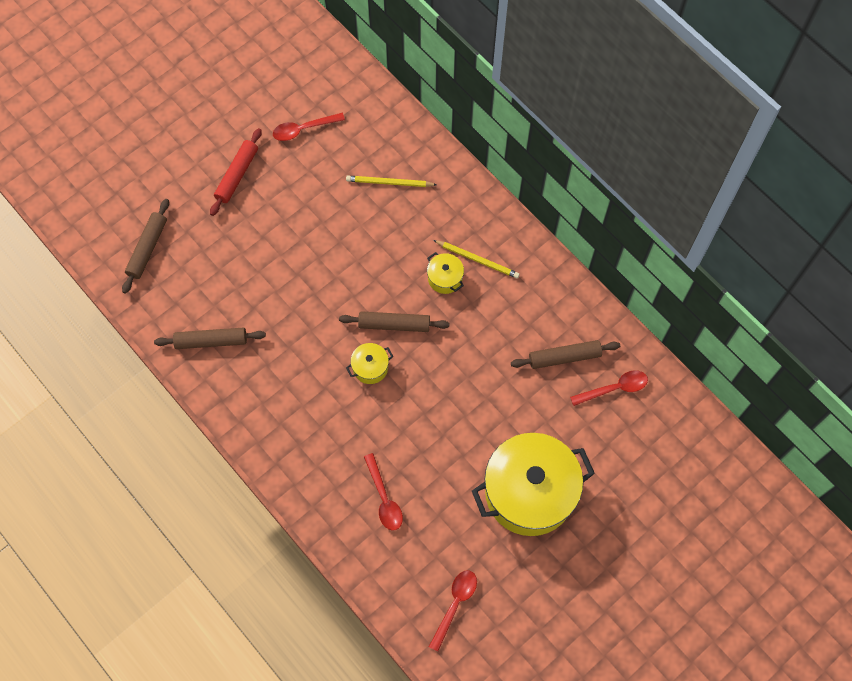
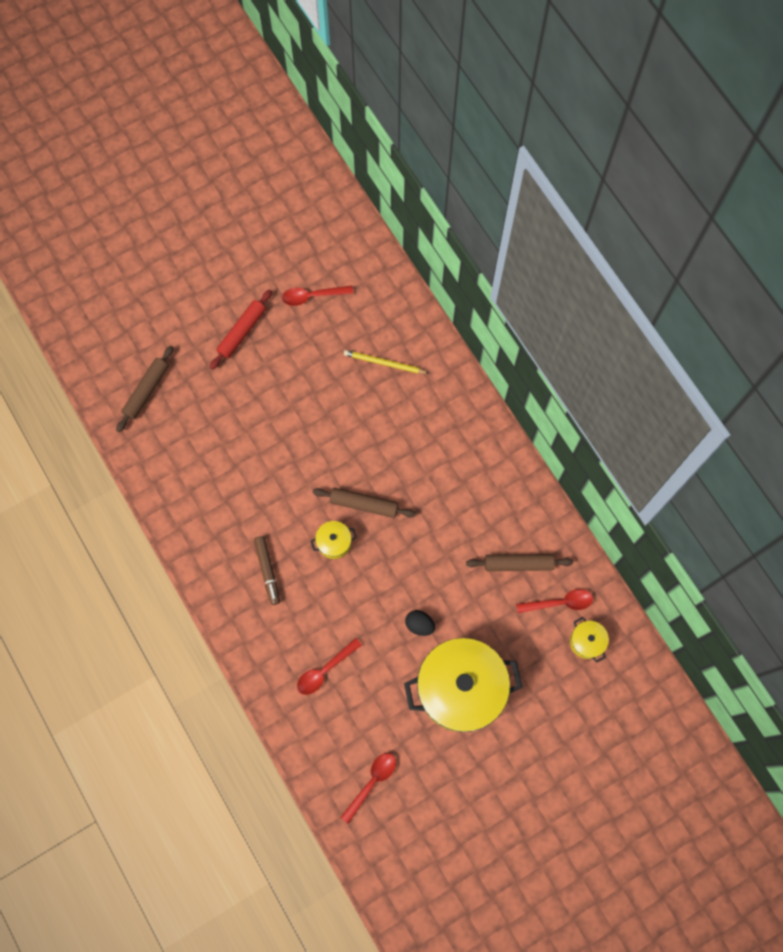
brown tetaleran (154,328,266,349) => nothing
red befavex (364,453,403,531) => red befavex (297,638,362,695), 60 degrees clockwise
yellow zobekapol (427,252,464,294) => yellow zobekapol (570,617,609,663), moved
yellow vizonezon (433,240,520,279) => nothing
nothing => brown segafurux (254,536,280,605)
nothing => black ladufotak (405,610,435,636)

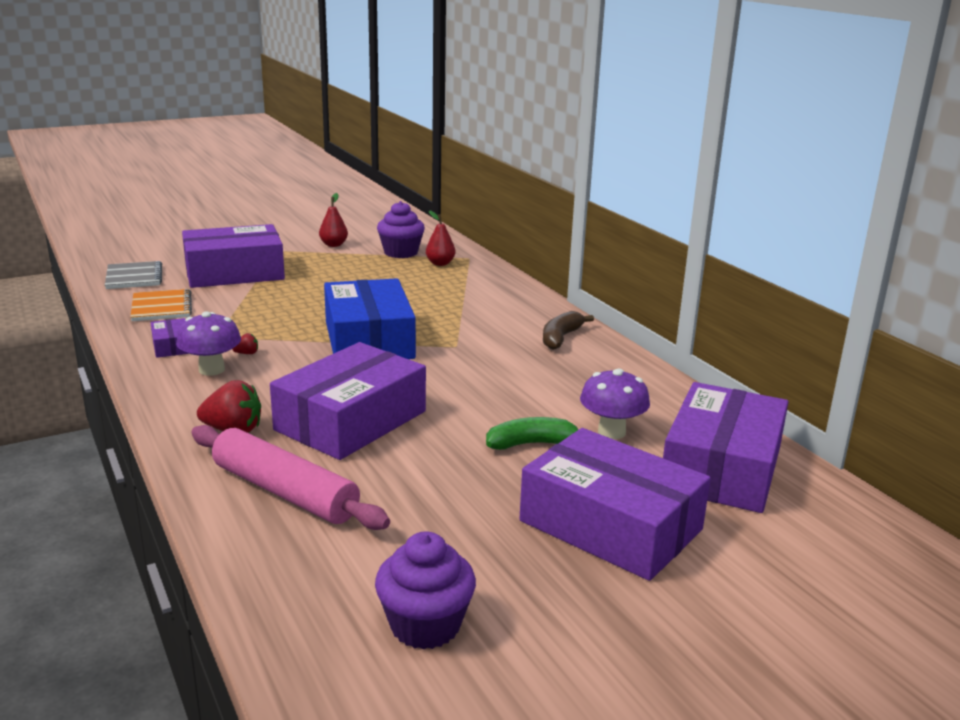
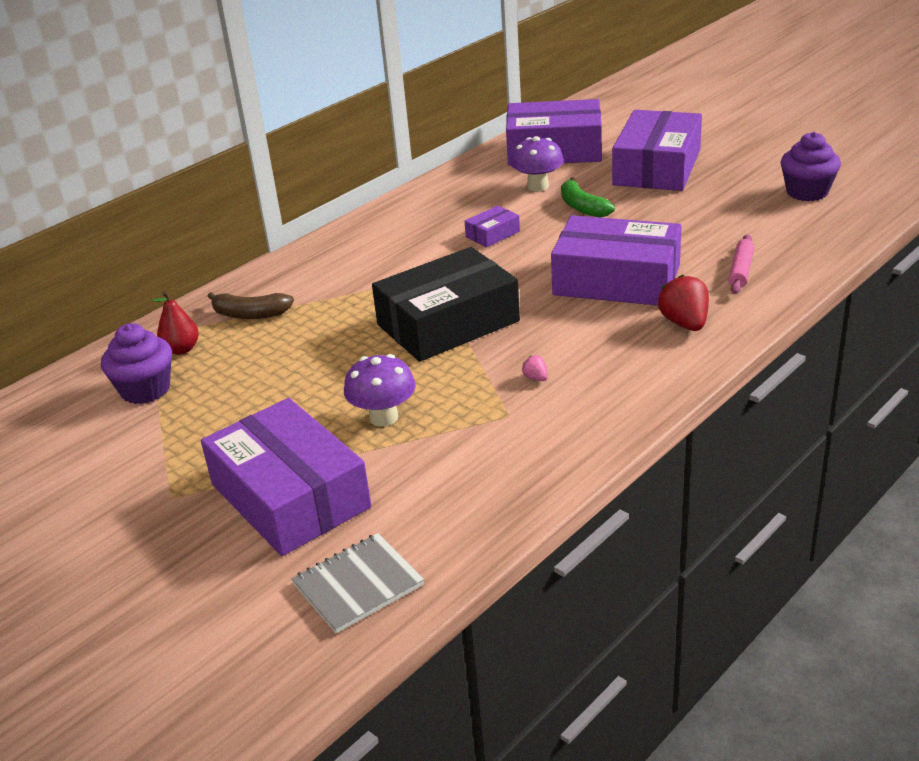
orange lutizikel (130,289,192,321) => nothing
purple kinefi (151,318,189,358) => purple kinefi (465,206,520,247), moved
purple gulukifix (176,311,241,376) => purple gulukifix (344,354,416,426), moved
pink tetaleran (191,425,390,530) => pink tetaleran (728,234,755,294), x0.53
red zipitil (232,333,258,354) => pink zipitil (522,355,548,381)
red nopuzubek (319,193,348,247) => nothing
blue kinefi (324,278,416,359) => black kinefi (372,247,520,362)
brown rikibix (543,311,594,350) => brown rikibix (207,292,294,319), moved

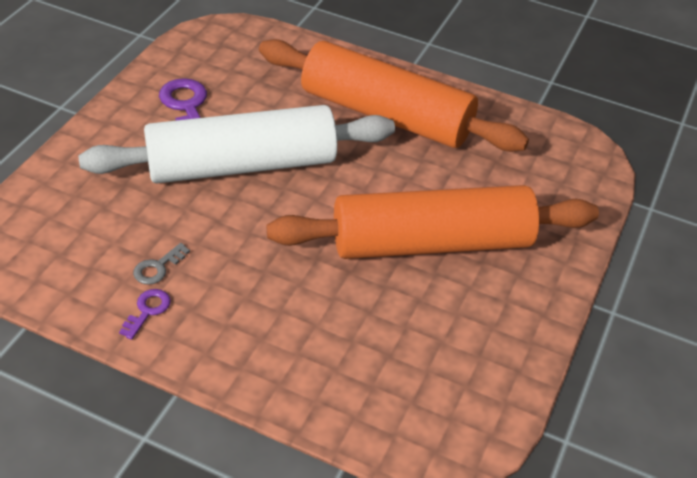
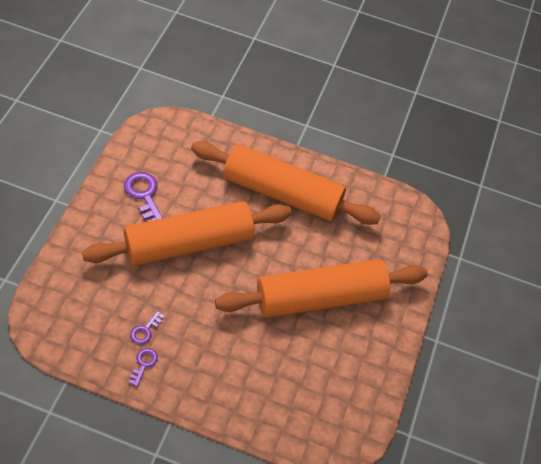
white tetaleran (78,105,395,183) => orange tetaleran (82,201,292,266)
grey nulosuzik (133,243,190,285) => purple nulosuzik (130,311,165,345)

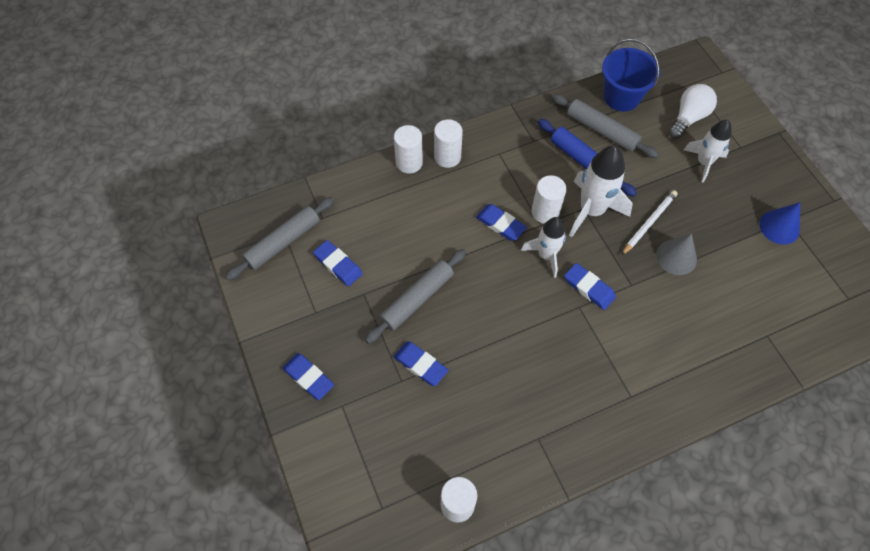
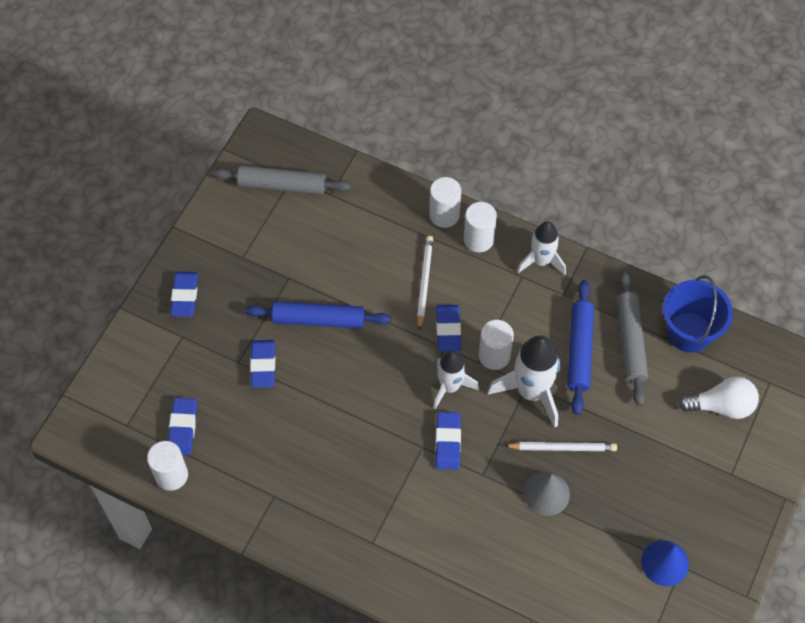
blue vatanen (313,240,363,286) => blue vatanen (168,398,197,455), moved
grey tetaleran (365,249,466,344) => blue tetaleran (245,301,391,329)
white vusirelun (684,120,732,183) => white vusirelun (517,221,566,275), moved
nothing => white vizonezon (417,236,433,330)

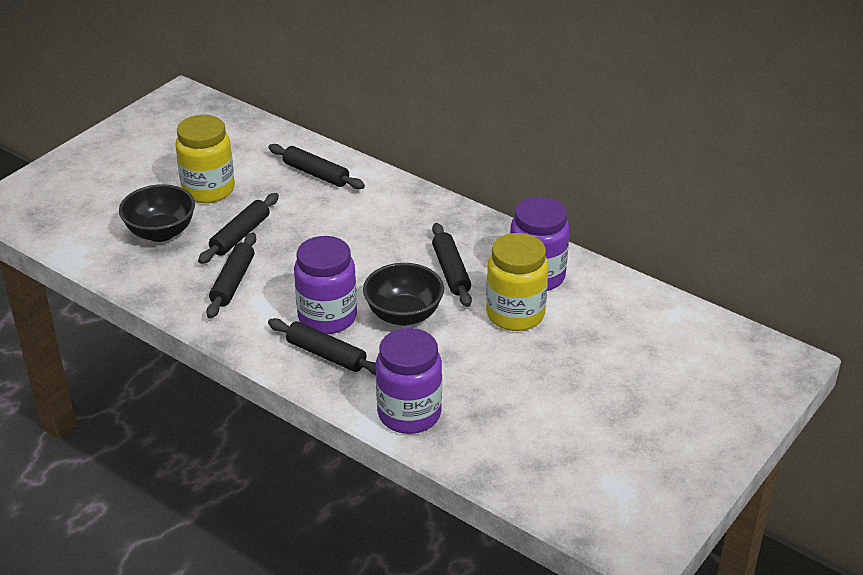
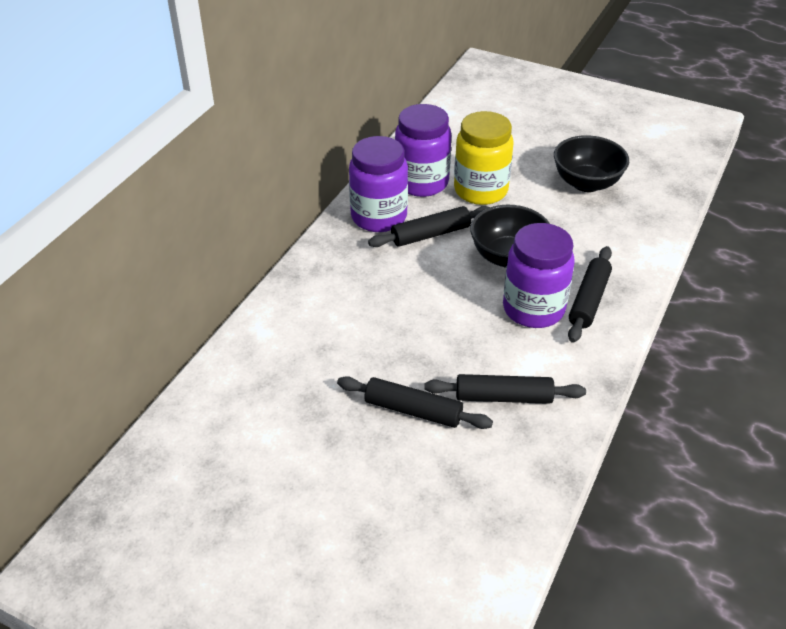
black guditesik (119,184,195,242) => black guditesik (554,135,629,192), moved
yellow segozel (175,115,235,203) => nothing
black tetaleran (269,144,365,189) => nothing
purple segozel (376,328,442,434) => purple segozel (349,136,408,232), moved

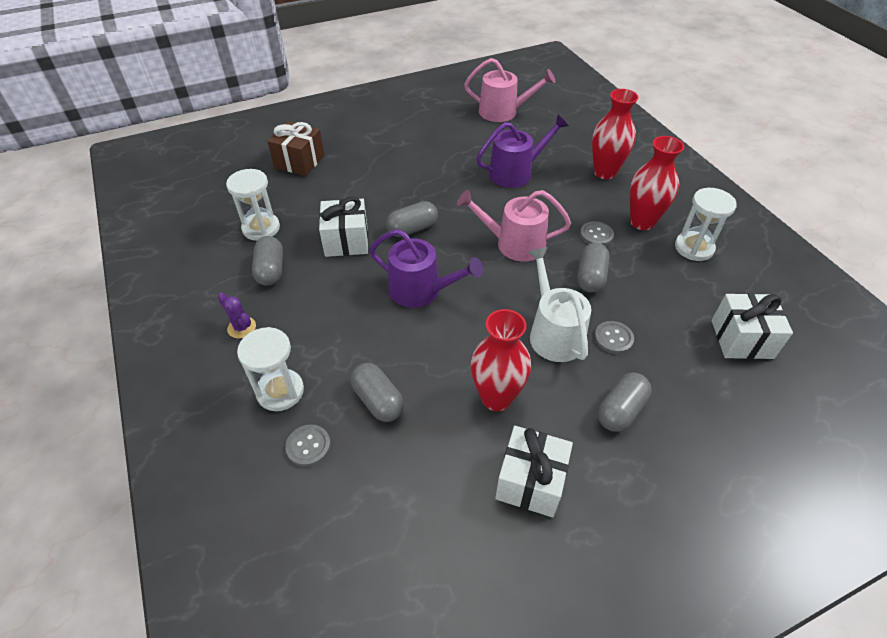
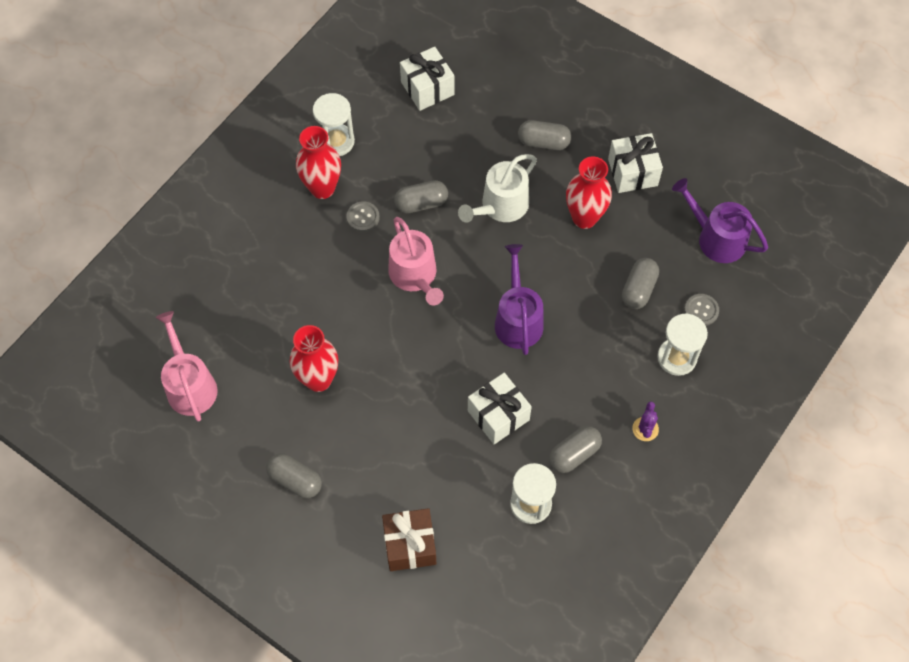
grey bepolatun (386,201,438,237) => grey bepolatun (266,453,322,498), moved
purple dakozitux (476,115,569,188) => purple dakozitux (672,178,768,263), moved
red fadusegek (592,89,638,179) => red fadusegek (290,325,338,392), moved
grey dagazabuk (594,321,634,354) => nothing

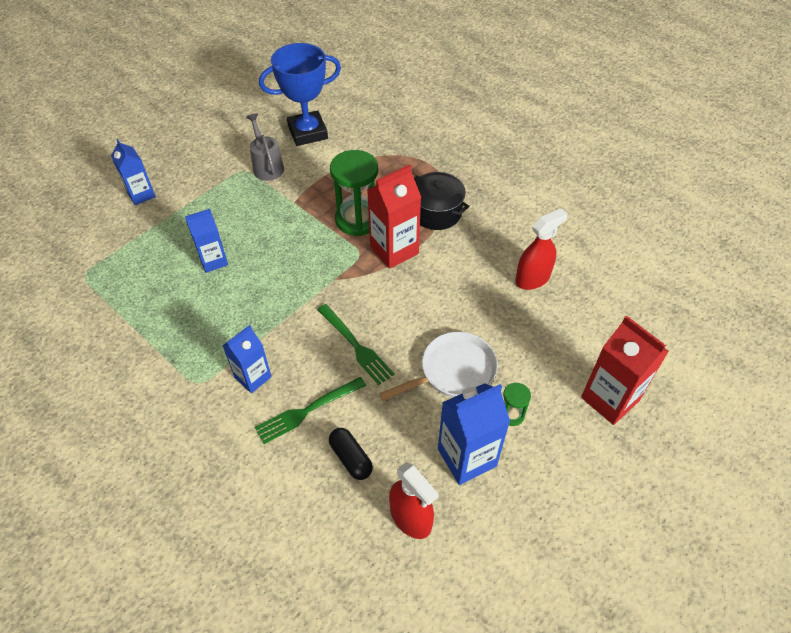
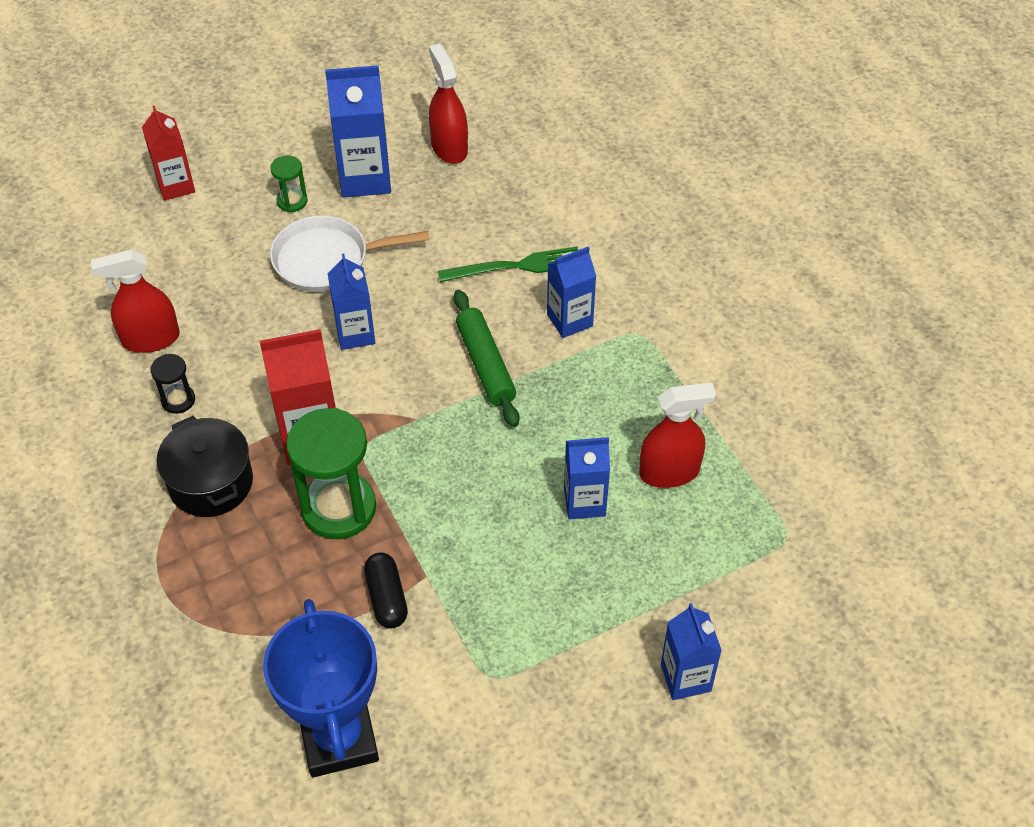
grey dakozitux (246,113,284,181) => nothing
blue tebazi (259,43,341,146) => blue tebazi (263,599,379,777), 75 degrees clockwise
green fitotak (317,304,394,385) => nothing
black bepolatun (329,428,373,480) => black bepolatun (364,553,408,628), moved
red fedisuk (581,315,669,425) => red fedisuk (142,105,195,201), x0.65
nothing => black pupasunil (151,354,195,414)
nothing => blue fedisuk (327,253,375,350)
nothing => green tetaleran (454,290,519,427)
nothing => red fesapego (639,382,717,488)

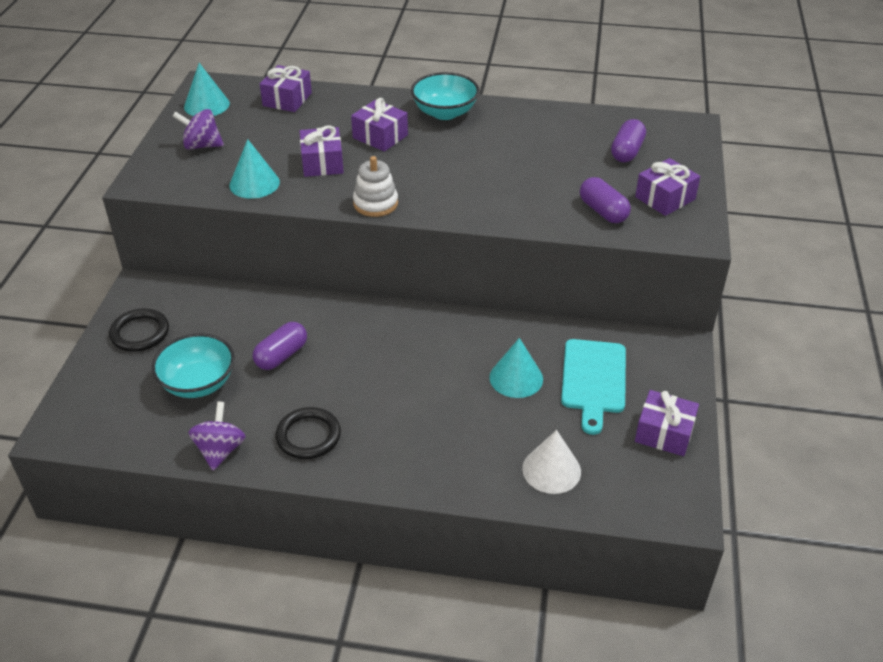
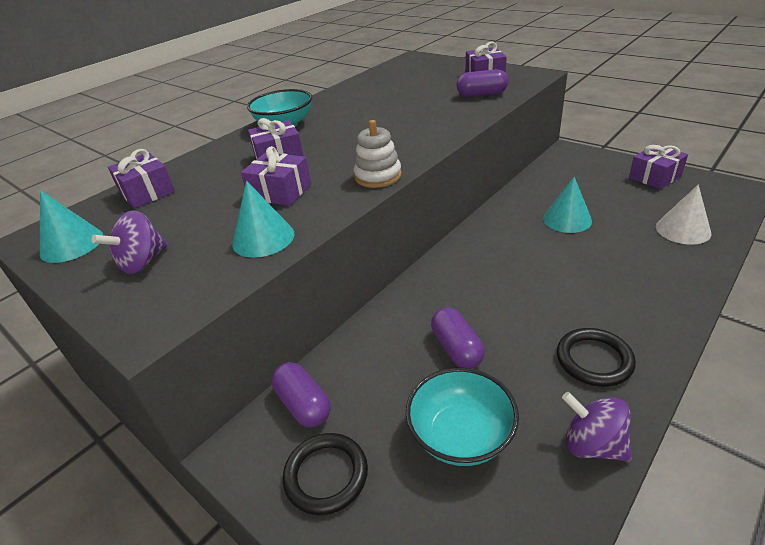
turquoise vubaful (561,339,626,435) => nothing
purple bepolatun (611,119,646,162) => purple bepolatun (272,362,331,427), moved

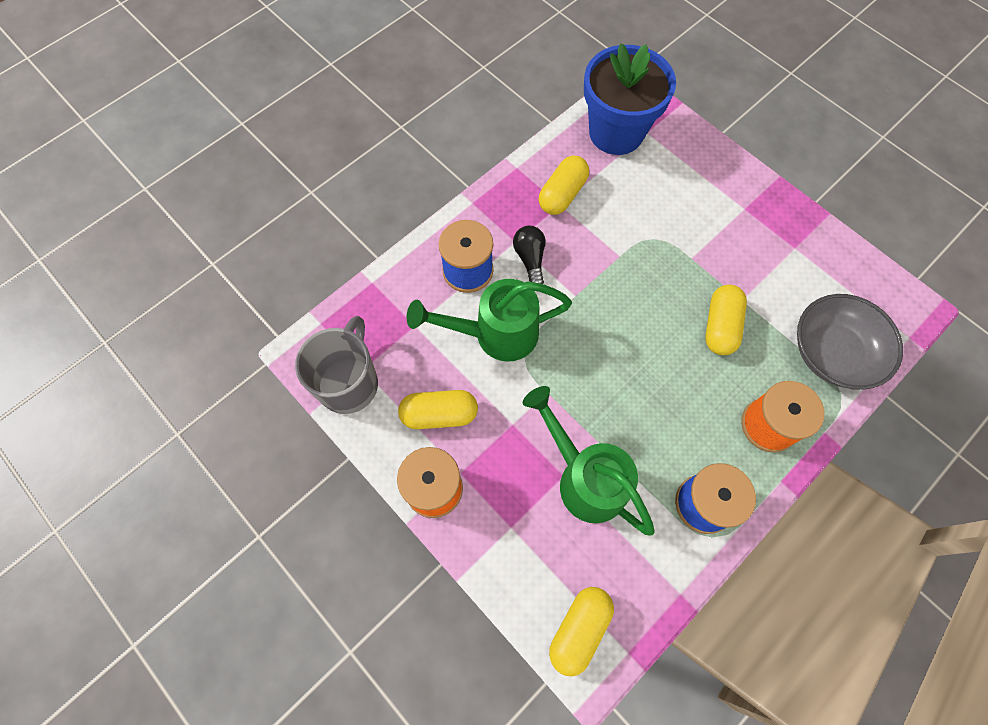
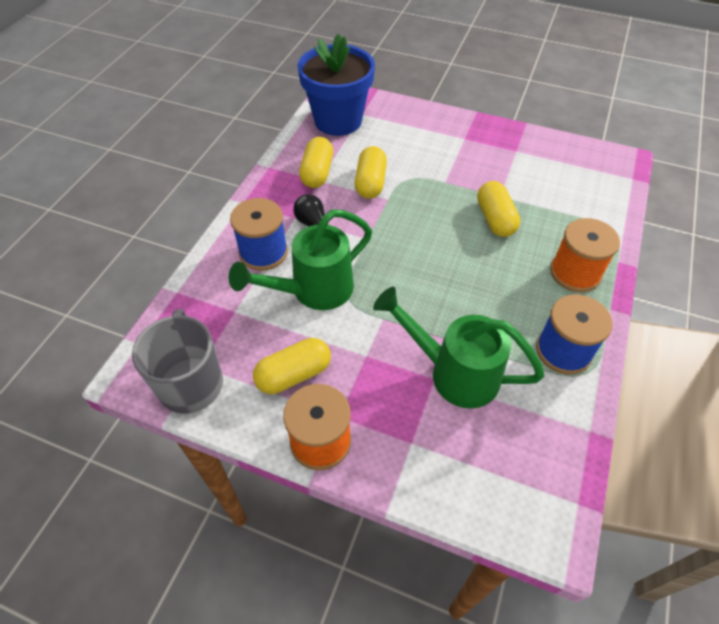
yellow bepolatun (549,587,614,677) => yellow bepolatun (355,146,387,199), moved
grey guditesik (797,294,903,390) => nothing

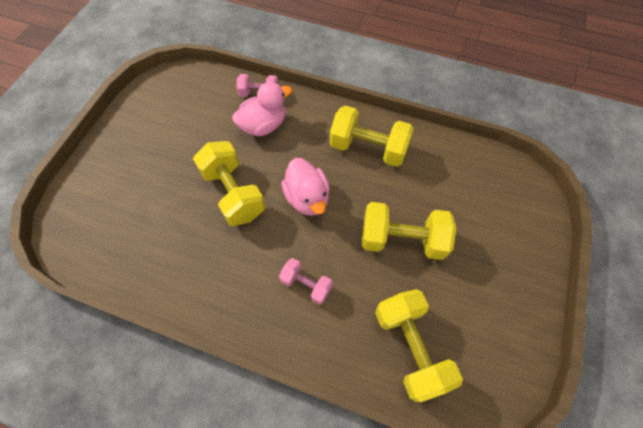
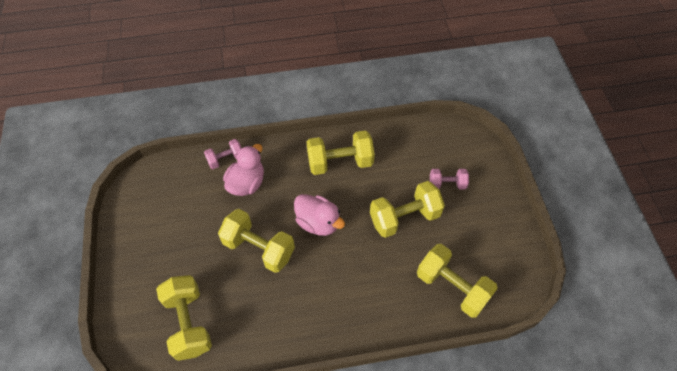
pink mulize (279,258,333,305) => pink mulize (430,169,469,190), moved
nothing => yellow mulize (156,275,212,361)

